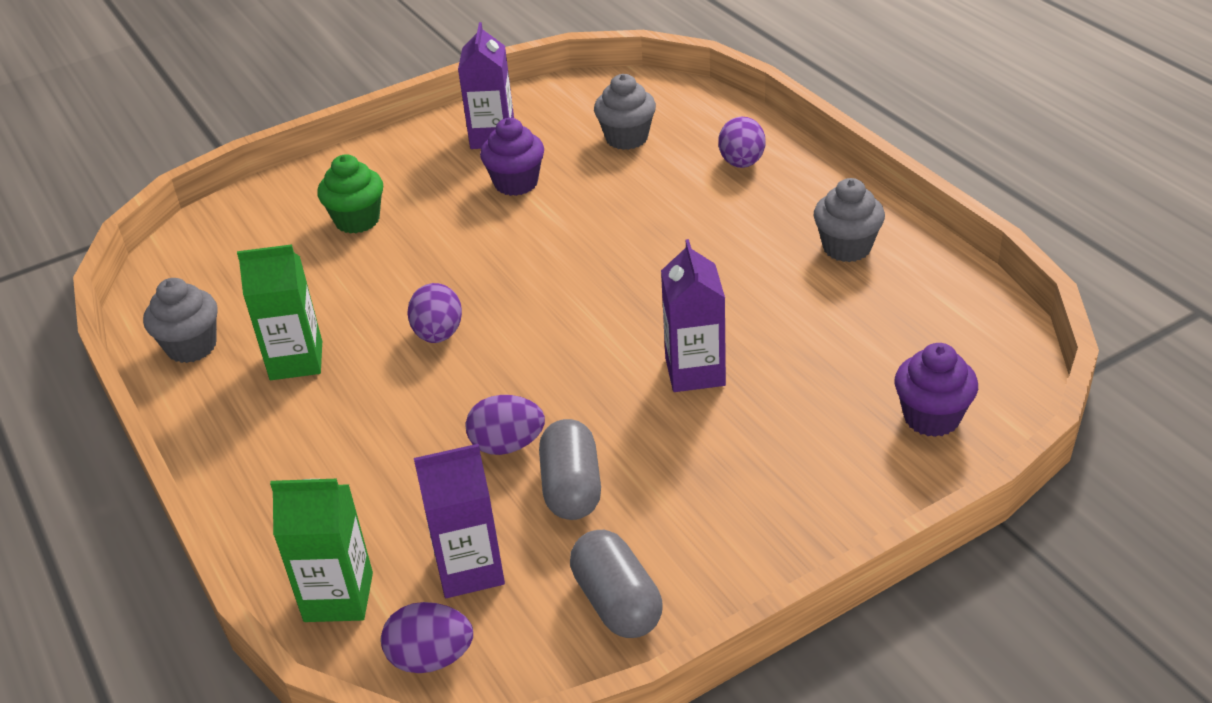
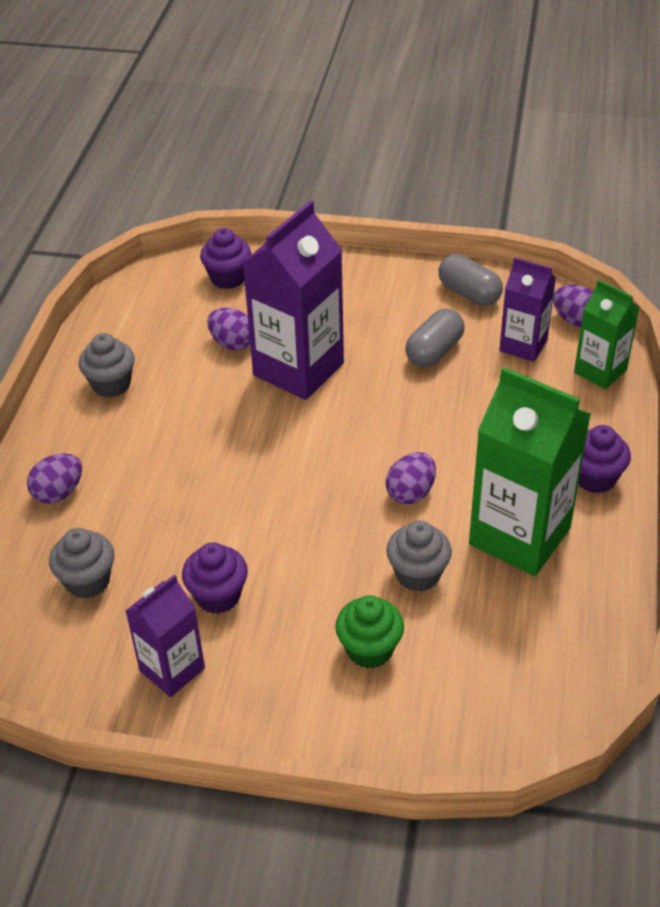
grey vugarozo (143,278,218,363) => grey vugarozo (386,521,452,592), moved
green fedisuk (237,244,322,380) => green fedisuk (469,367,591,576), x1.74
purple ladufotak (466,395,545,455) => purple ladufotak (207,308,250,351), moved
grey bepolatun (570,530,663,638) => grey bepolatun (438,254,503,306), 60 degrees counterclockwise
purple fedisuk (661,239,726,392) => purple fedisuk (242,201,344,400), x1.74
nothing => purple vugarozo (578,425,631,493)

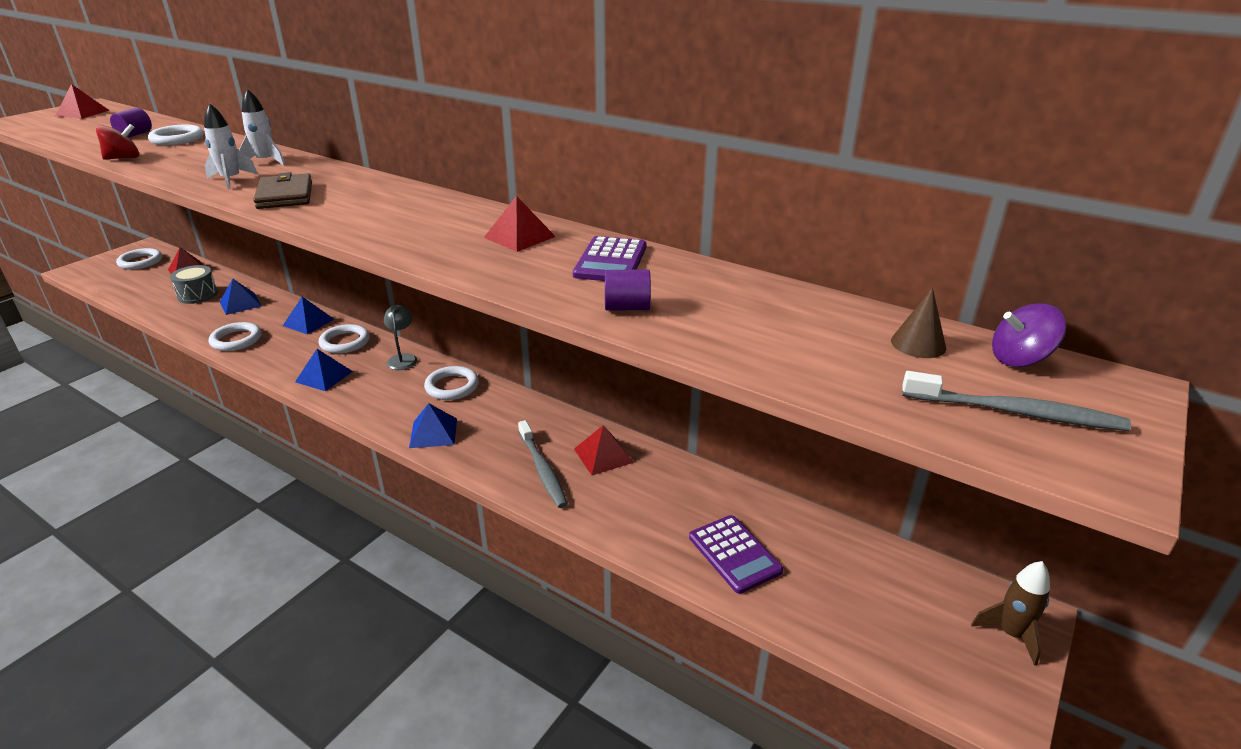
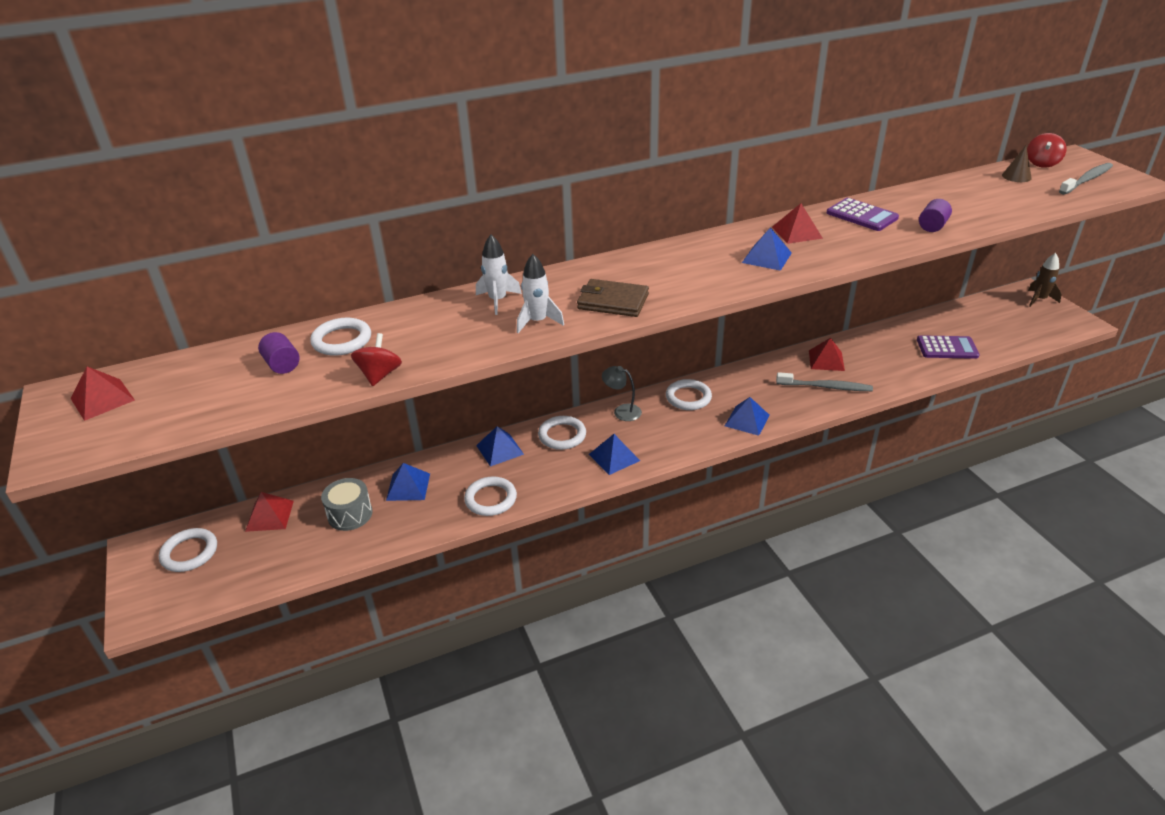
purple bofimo (992,303,1066,367) => red bofimo (1027,133,1067,168)
nothing => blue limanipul (742,227,792,271)

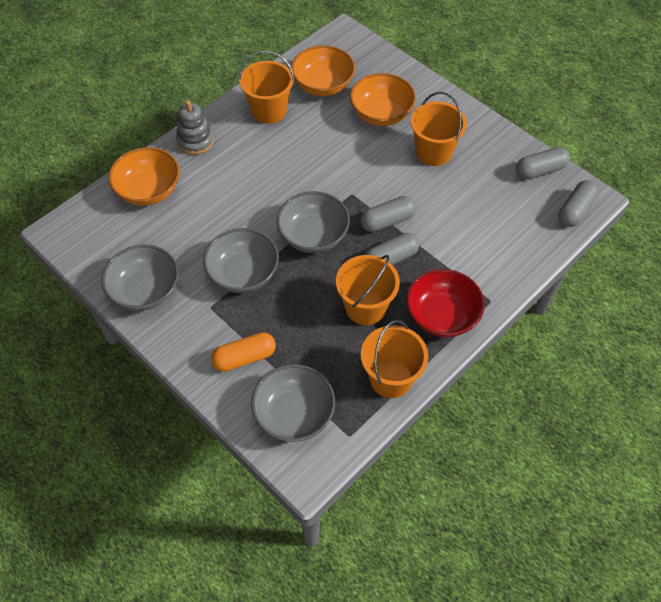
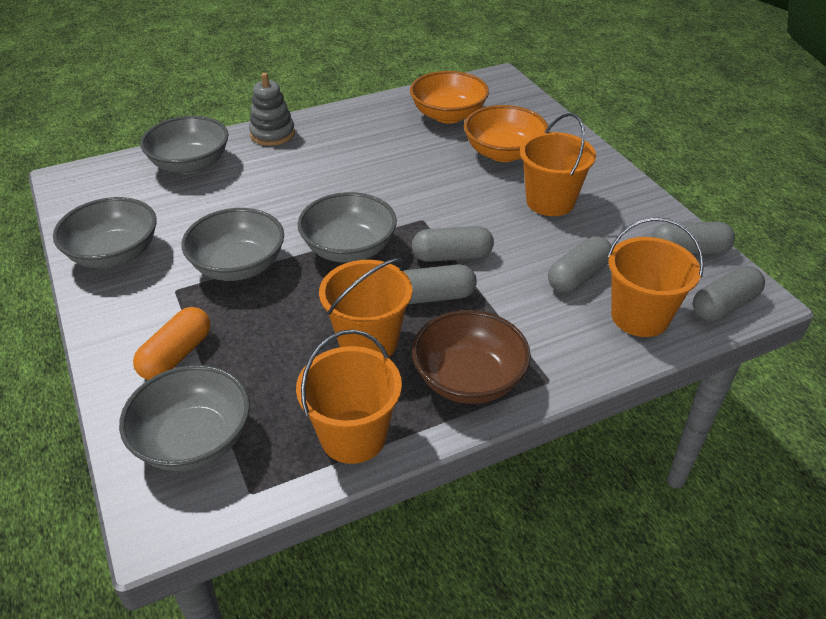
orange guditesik (108,147,180,206) => grey guditesik (140,116,229,174)
orange bepolatun (211,332,276,372) => orange bepolatun (133,307,210,380), 60 degrees counterclockwise
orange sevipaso (239,50,295,124) => orange sevipaso (608,217,704,337), moved
red guditesik (406,269,485,337) => brown guditesik (412,310,531,404)
nothing => grey bepolatun (548,236,612,293)

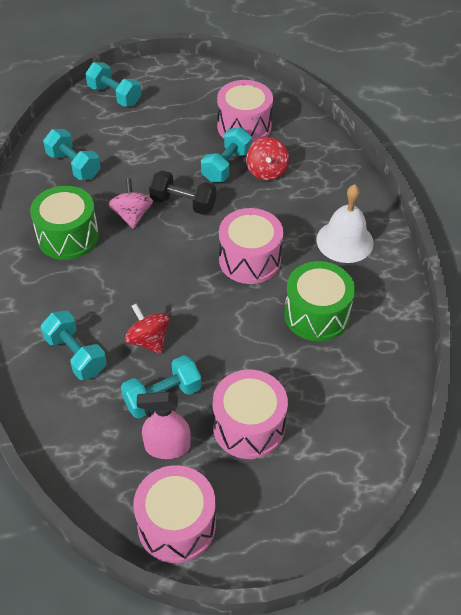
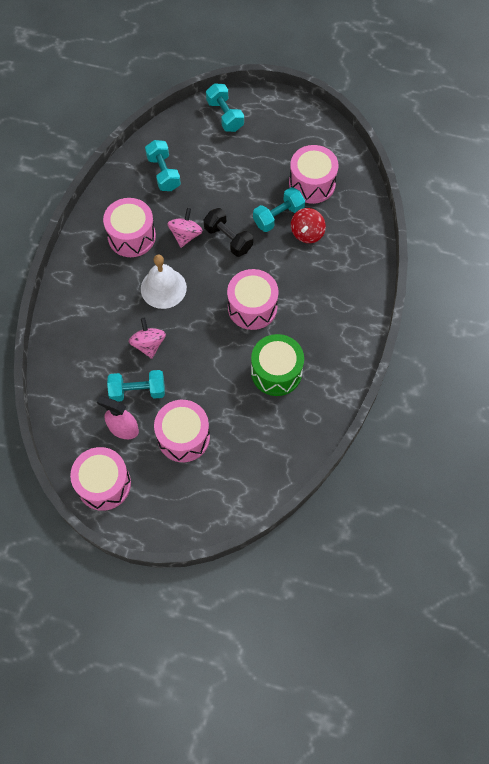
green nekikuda (30,186,99,260) => pink nekikuda (103,198,156,257)
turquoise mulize (41,311,107,380) => nothing
red bofimo (125,303,170,354) => pink bofimo (128,318,166,359)
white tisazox (317,184,374,263) => white tisazox (141,255,187,309), moved

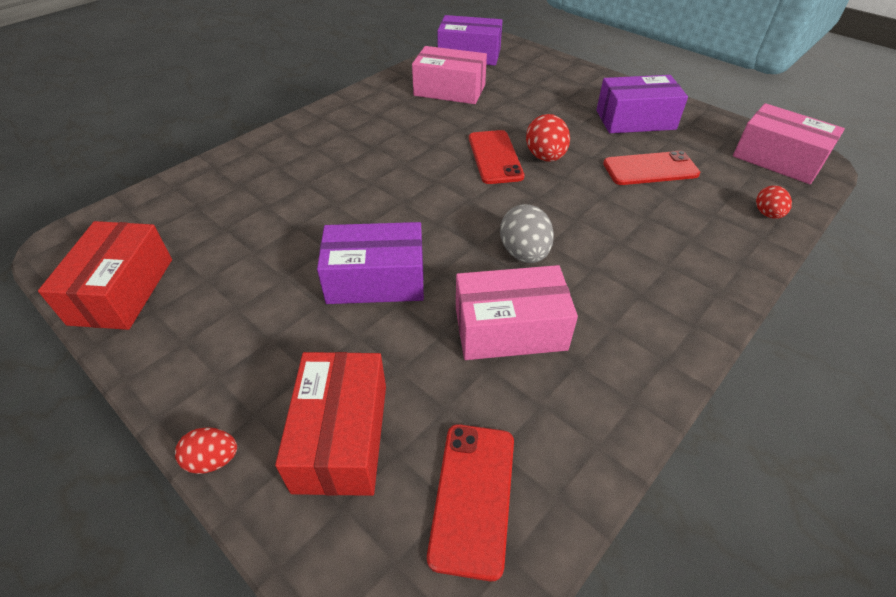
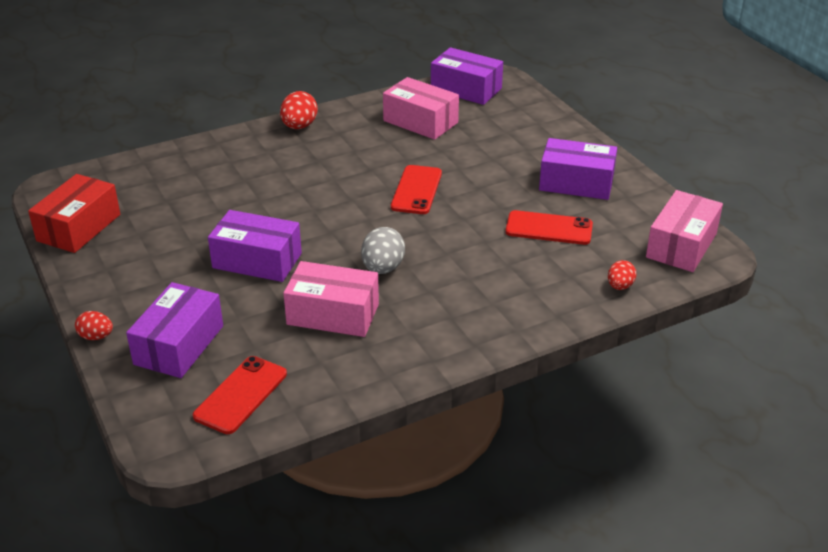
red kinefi (275,352,386,496) => purple kinefi (126,282,223,378)
red ladufotak (526,114,570,162) => red ladufotak (280,91,318,129), moved
pink kinefi (733,103,845,184) => pink kinefi (646,190,723,272), 60 degrees clockwise

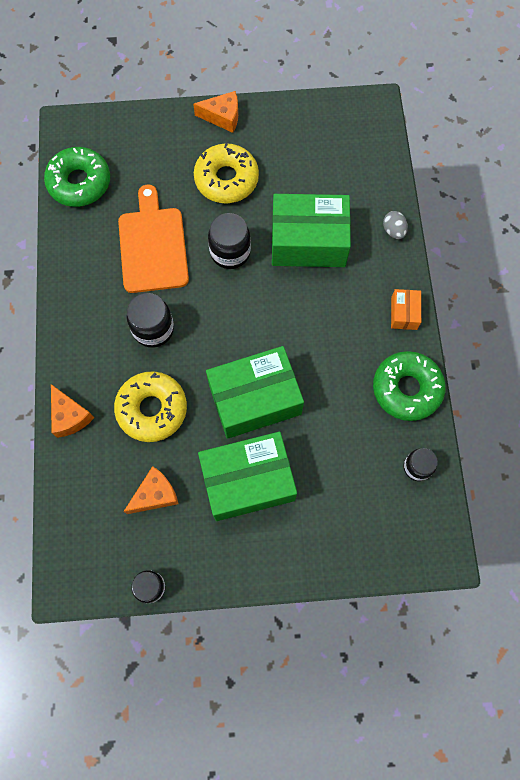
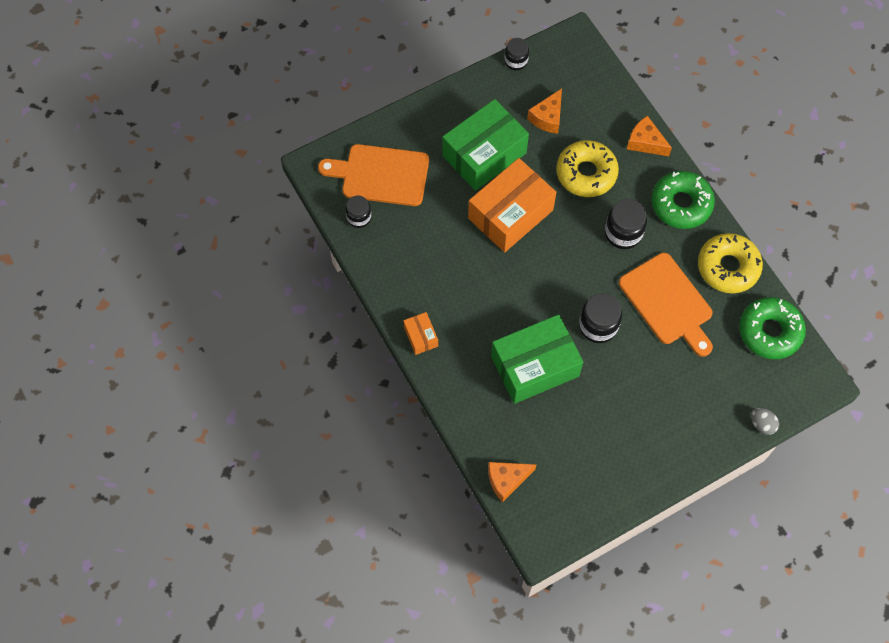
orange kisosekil (193,91,238,133) => orange kisosekil (488,462,537,502), moved
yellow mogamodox (194,143,259,204) => yellow mogamodox (698,233,763,293), moved
green kinefi (206,346,304,439) => orange kinefi (468,158,556,252)
green mogamodox (373,351,446,421) => green mogamodox (651,171,715,229), moved
grey ladufotak (383,211,408,239) => grey ladufotak (751,408,779,435), moved
nothing => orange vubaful (318,144,429,206)

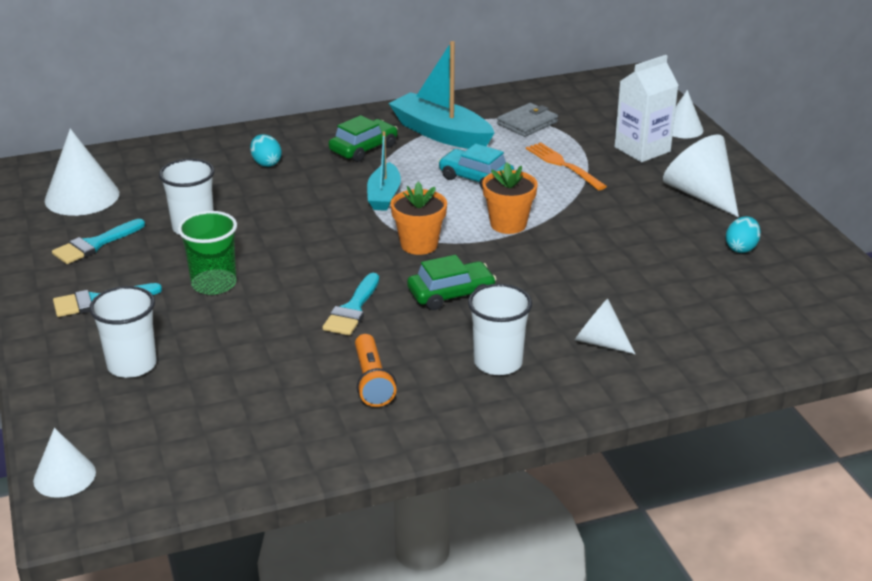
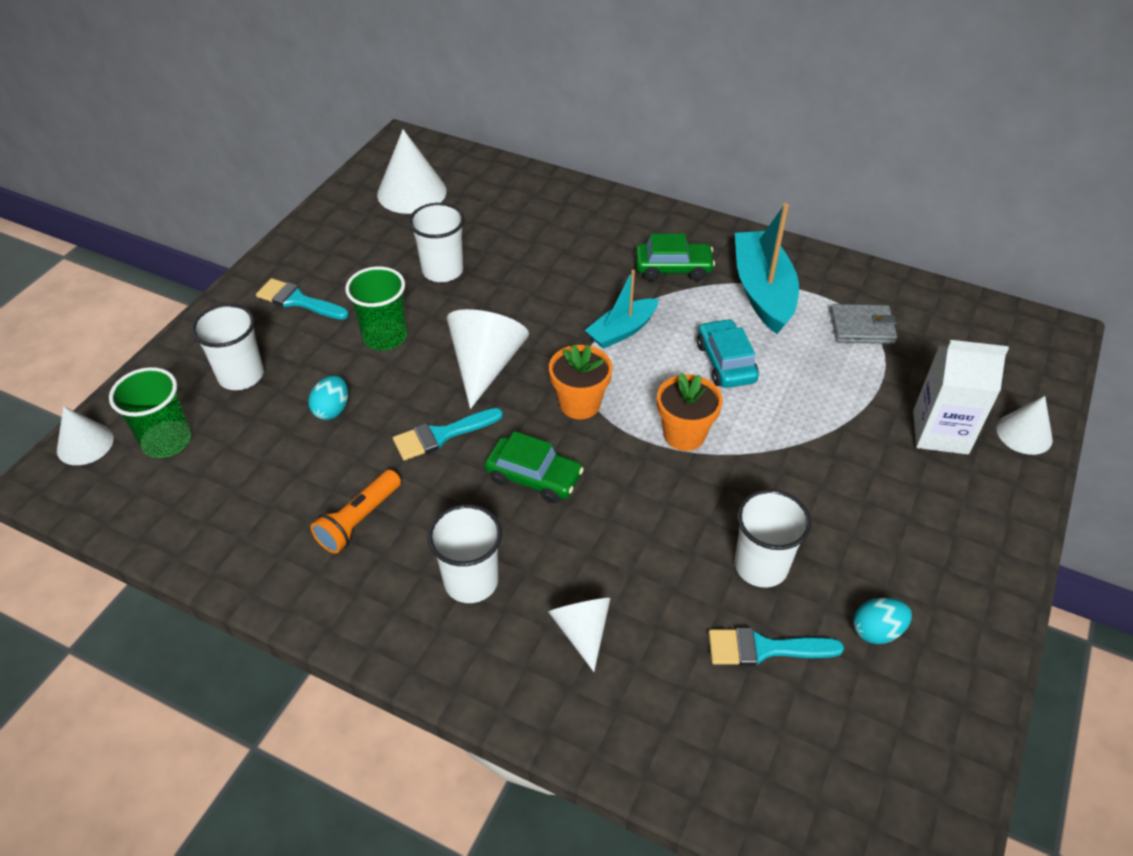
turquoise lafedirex (52,219,145,264) => turquoise lafedirex (709,627,844,666), moved
turquoise ladufotak (250,134,282,167) => turquoise ladufotak (308,375,348,420), moved
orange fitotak (526,142,607,190) => nothing
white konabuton (663,134,739,218) => white konabuton (447,309,529,409), moved
nothing => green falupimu (109,367,191,458)
nothing => white falupimu (735,489,811,588)

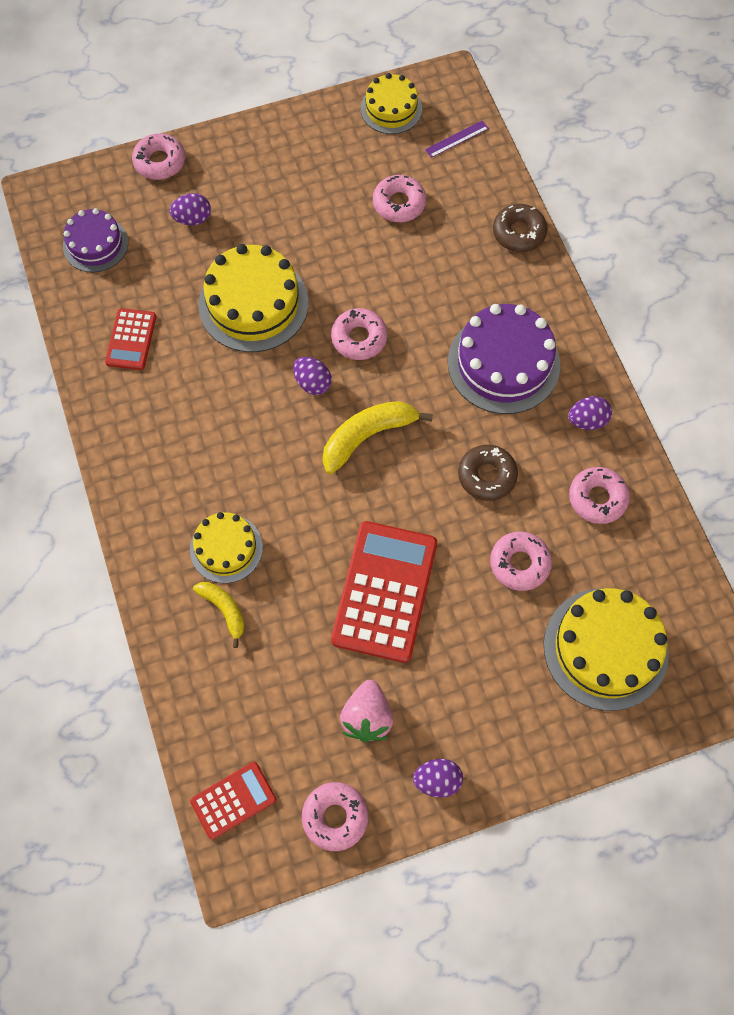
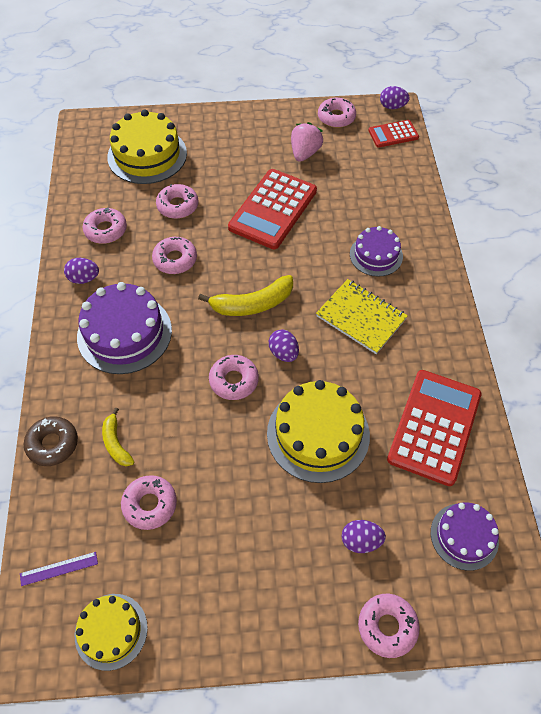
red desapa (105,308,156,370) => red desapa (387,370,481,486), x1.88
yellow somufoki (190,512,263,583) => purple somufoki (350,226,403,277)
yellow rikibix (193,582,245,648) => yellow rikibix (102,407,134,466), moved
purple ladufotak (413,759,463,798) => purple ladufotak (380,86,410,109), moved
brown mogamodox (458,445,518,501) => pink mogamodox (152,237,197,274)
nothing => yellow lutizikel (316,279,408,354)

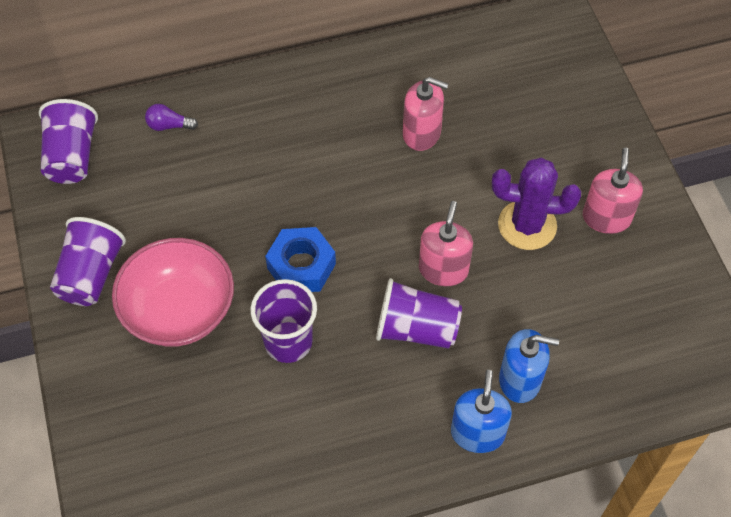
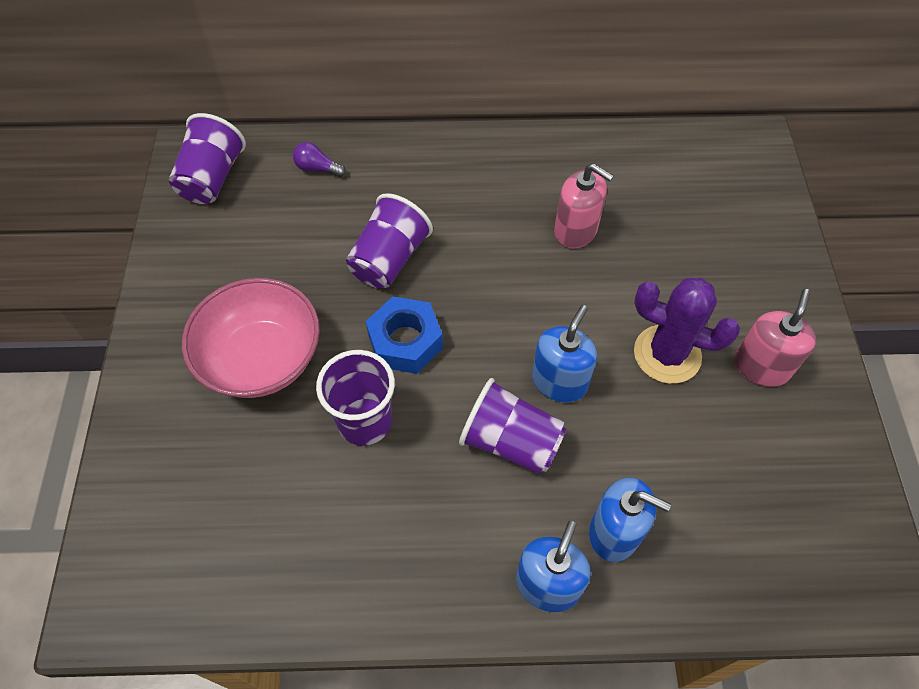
purple falupimu (50,217,126,306) => purple falupimu (346,193,433,288), moved
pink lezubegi (419,201,473,286) => blue lezubegi (532,305,597,402)

